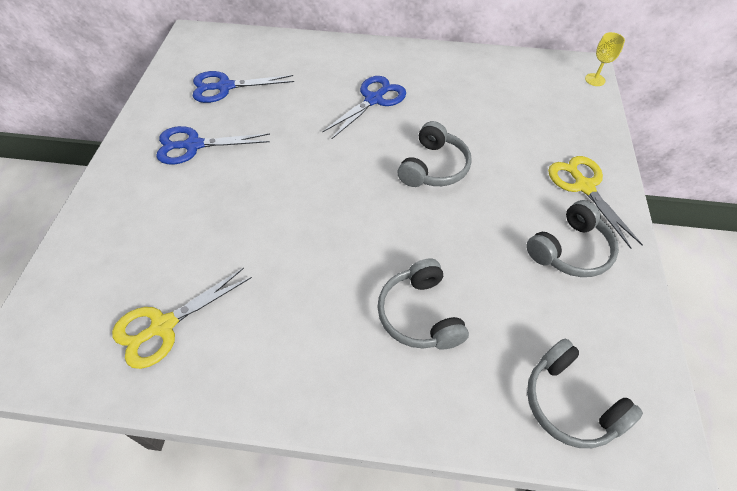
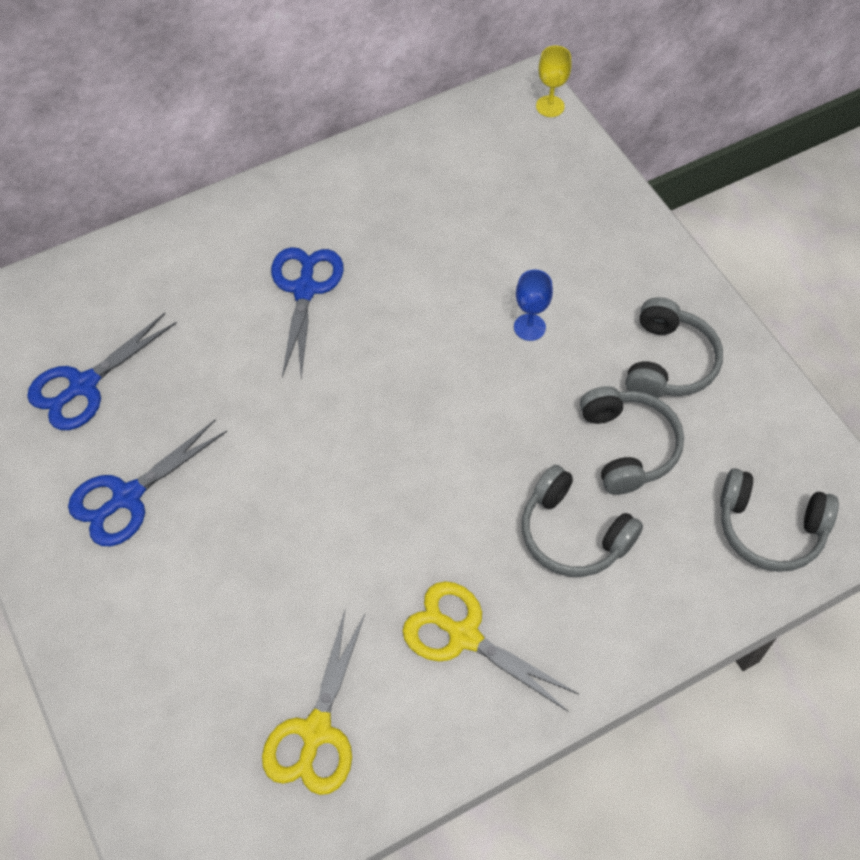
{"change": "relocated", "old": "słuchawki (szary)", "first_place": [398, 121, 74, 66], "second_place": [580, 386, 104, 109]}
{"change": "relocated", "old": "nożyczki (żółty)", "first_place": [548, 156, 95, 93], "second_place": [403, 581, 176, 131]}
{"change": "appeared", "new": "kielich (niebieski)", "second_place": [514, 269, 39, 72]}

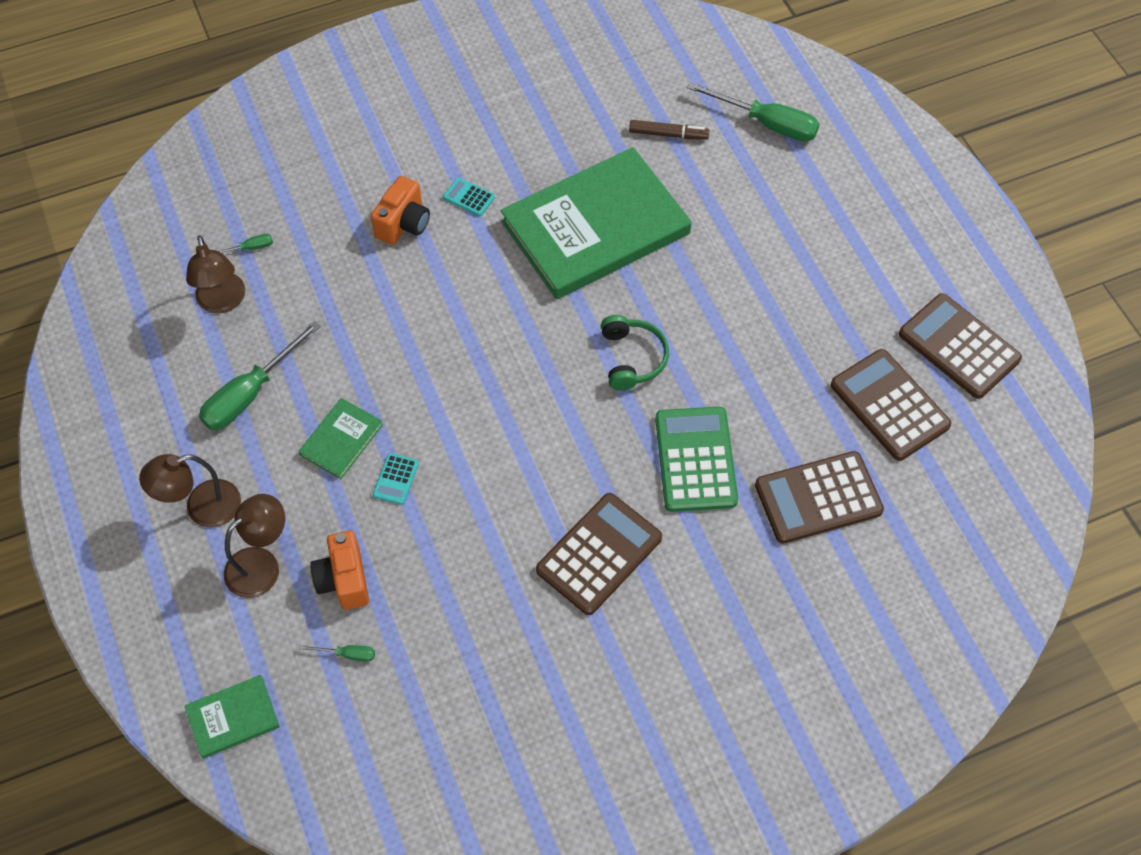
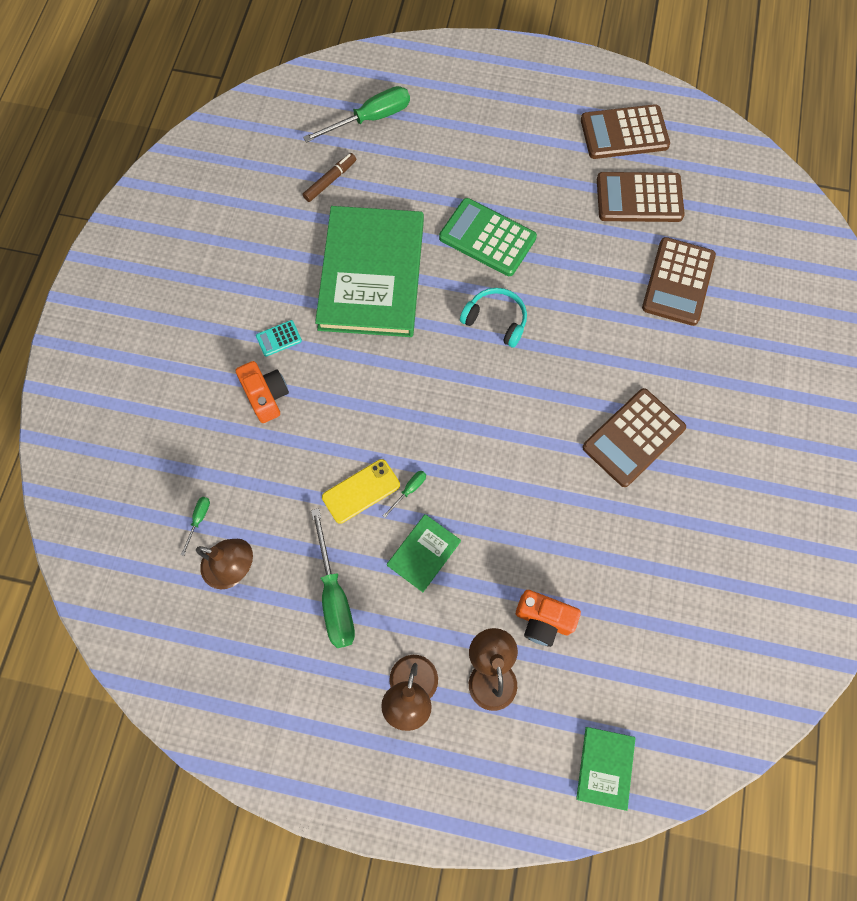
{"change": "colour", "old": "słuchawki (zielony)", "new": "słuchawki (turkusowy)", "first_place": [601, 315, 68, 76], "second_place": [460, 288, 67, 60]}
{"change": "spun", "old": "książka (zielony)", "first_place": [298, 398, 85, 81], "second_place": [387, 514, 74, 78], "degrees": 60}
{"change": "relocated", "old": "kalkulator (zielony)", "first_place": [655, 407, 83, 105], "second_place": [439, 198, 98, 78]}
{"change": "missing", "old": "kalkulator (turkusowy)", "first_place": [373, 453, 46, 52]}
{"change": "spun", "old": "kalkulator (brązowy)", "first_place": [536, 493, 126, 122], "second_place": [582, 388, 104, 99], "degrees": -120}
{"change": "relocated", "old": "śrubokręt (zielony)", "first_place": [299, 645, 76, 17], "second_place": [383, 471, 43, 47]}
{"change": "appeared", "new": "telefon (żółty)", "second_place": [322, 459, 78, 65]}

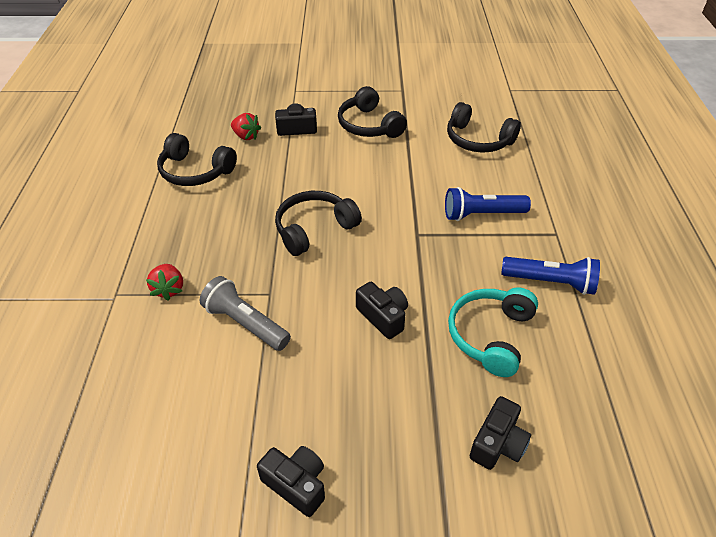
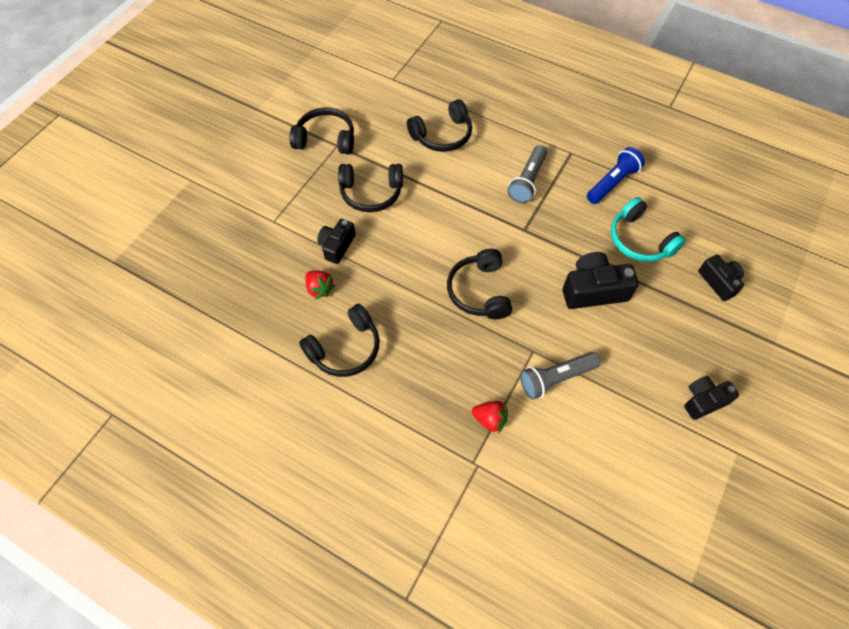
{"change": "spun", "old": "truskawka (czerwony)", "first_place": [231, 113, 30, 27], "second_place": [305, 270, 30, 29], "degrees": 75}
{"change": "colour", "old": "latarka (niebieski)", "new": "latarka (szary)", "first_place": [445, 187, 86, 34], "second_place": [507, 145, 40, 58]}
{"change": "size", "old": "aparat fotograficzny (czarny)", "first_place": [356, 282, 52, 57], "second_place": [562, 252, 77, 57], "factor": 1.56}
{"change": "appeared", "new": "słuchawki (czarny)", "second_place": [290, 108, 64, 47]}

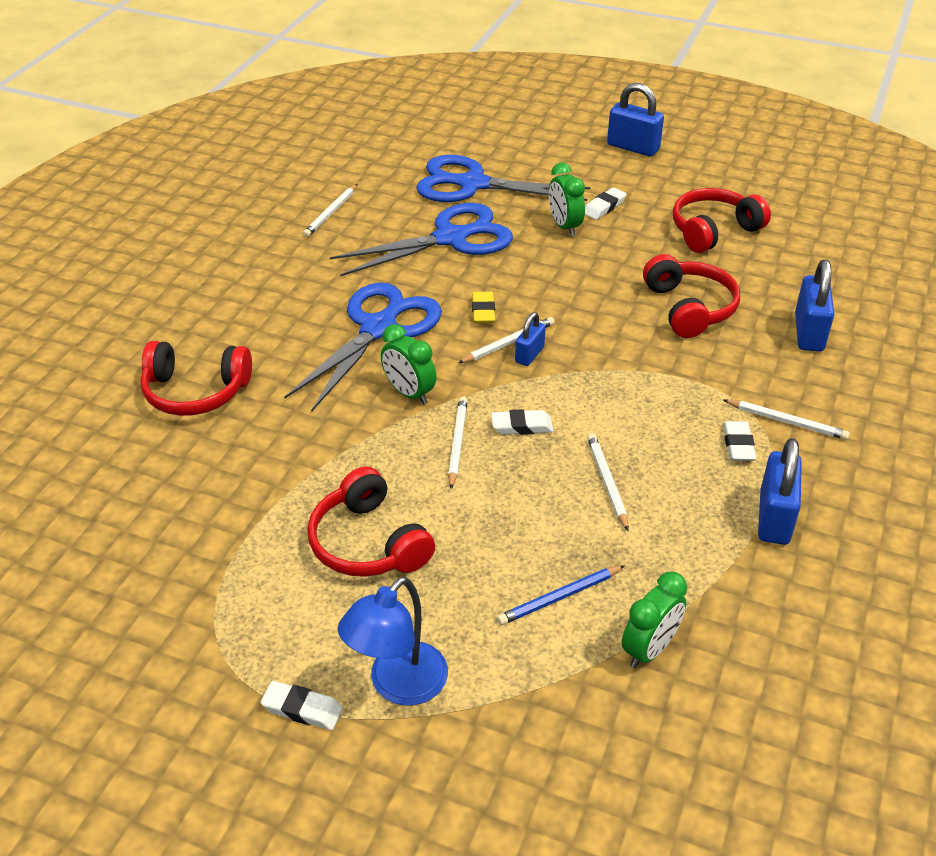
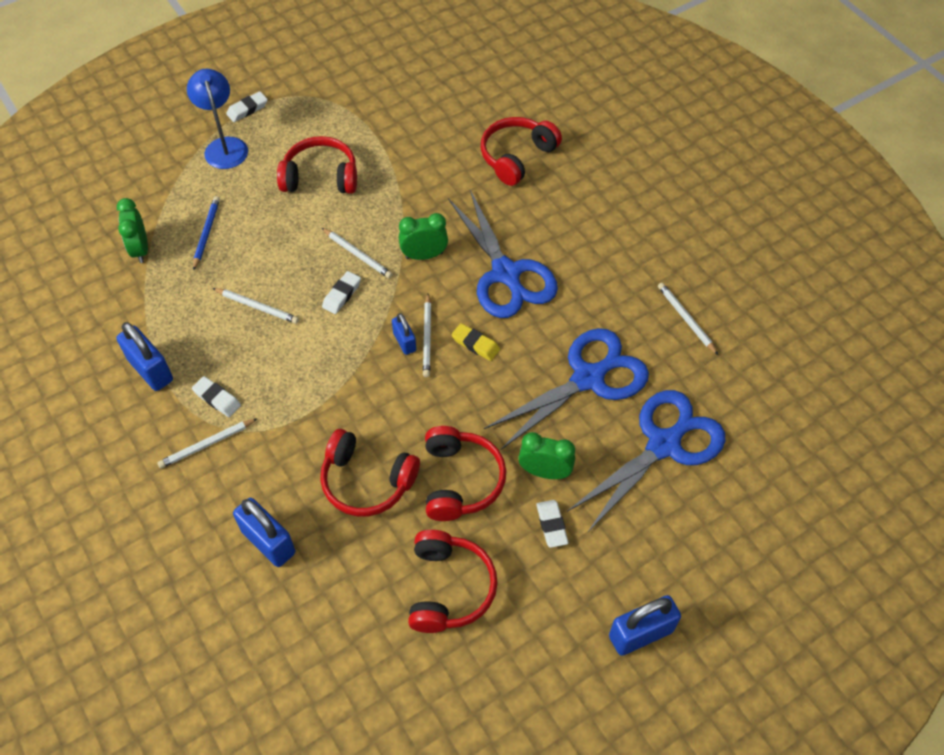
{"change": "spun", "old": "nożyczki (niebieski)", "first_place": [330, 203, 183, 74], "second_place": [484, 328, 165, 122], "degrees": -135}
{"change": "appeared", "new": "słuchawki (czerwony)", "second_place": [425, 426, 81, 95]}

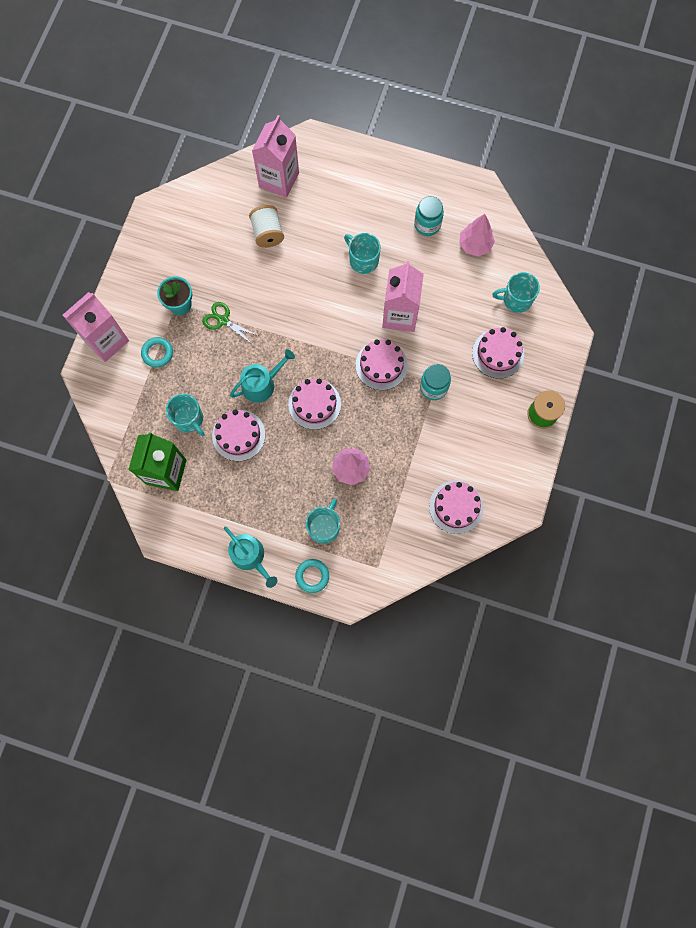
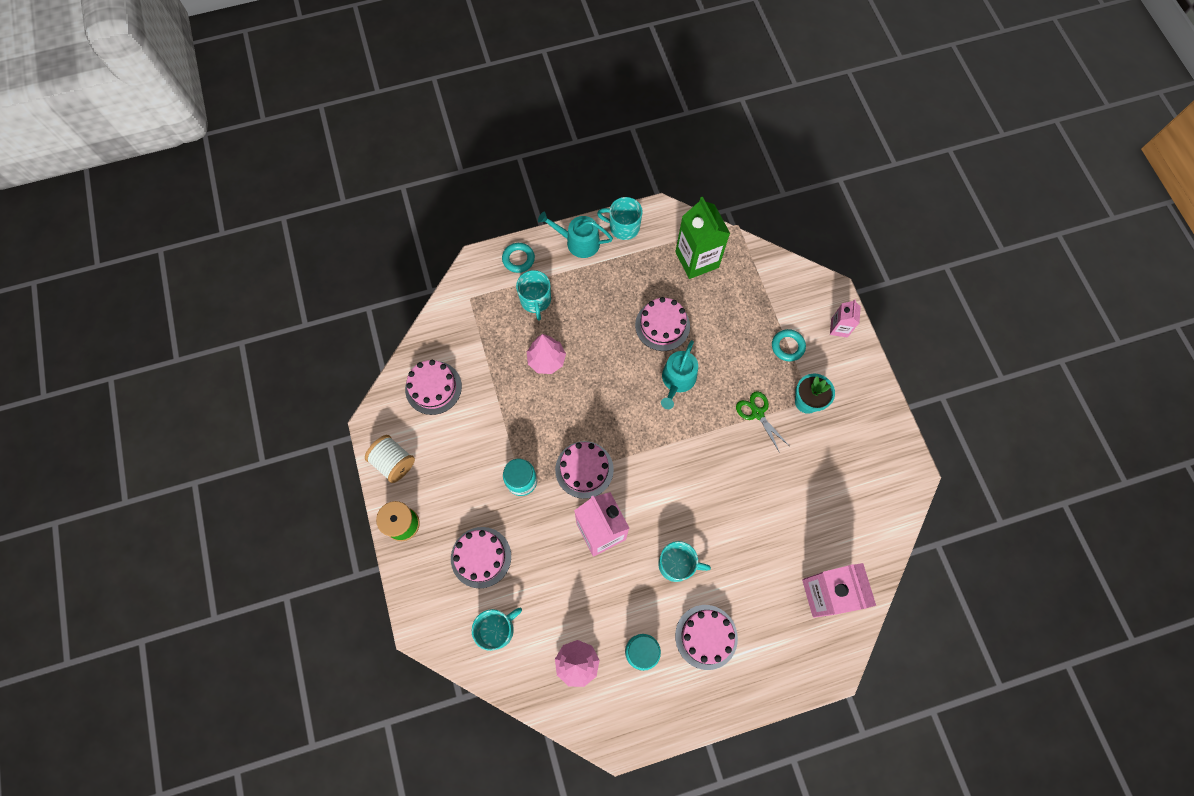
{"change": "relocated", "old": "szpulka (biały)", "first_place": [249, 205, 35, 43], "second_place": [365, 435, 50, 48]}
{"change": "size", "old": "karton mleka (różowy)", "first_place": [63, 292, 66, 70], "second_place": [830, 299, 31, 39], "factor": 0.52}
{"change": "spun", "old": "nożyczki (zielony)", "first_place": [202, 302, 57, 43], "second_place": [736, 391, 52, 62], "degrees": -120}
{"change": "relocated", "old": "tort (różowy)", "first_place": [288, 378, 53, 52], "second_place": [675, 605, 63, 65]}
{"change": "relocated", "old": "kubek (turkusowy)", "first_place": [166, 394, 38, 42], "second_place": [597, 197, 46, 43]}

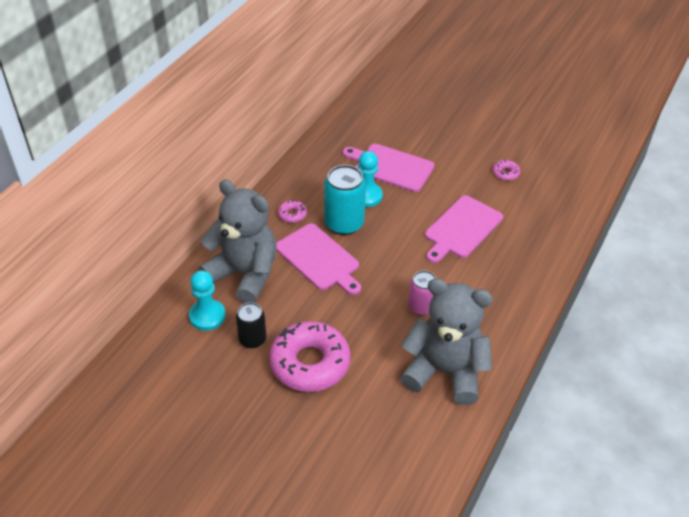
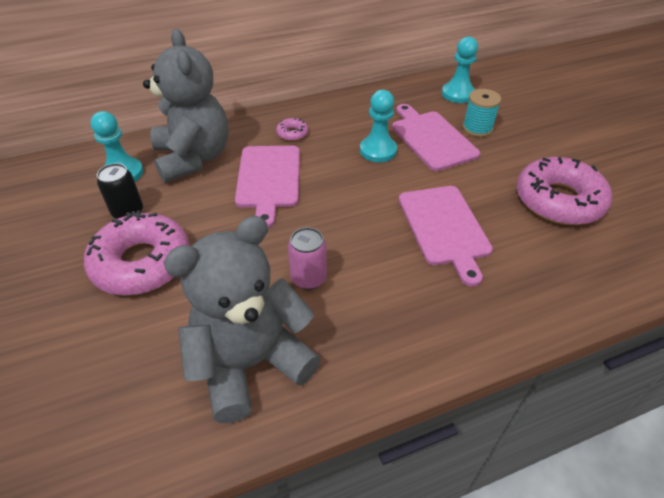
{"change": "size", "old": "donut (różowy)", "first_place": [493, 160, 27, 21], "second_place": [516, 157, 96, 68], "factor": 2.39}
{"change": "missing", "old": "puszka (turkusowy)", "first_place": [324, 165, 42, 70]}
{"change": "spun", "old": "deska do krojenia (różowy)", "first_place": [425, 195, 78, 68], "second_place": [398, 186, 95, 100], "degrees": -90}
{"change": "spun", "old": "miś (szary)", "first_place": [400, 278, 93, 127], "second_place": [163, 216, 158, 207], "degrees": -90}
{"change": "appeared", "new": "pionek (turkusowy)", "second_place": [442, 37, 36, 66]}
{"change": "appeared", "new": "szpulka (turkusowy)", "second_place": [462, 89, 39, 48]}

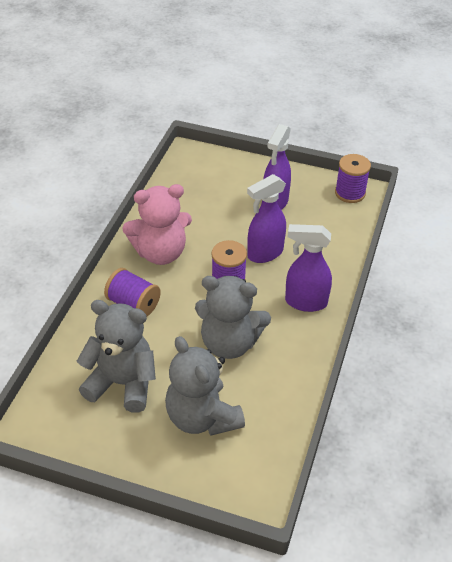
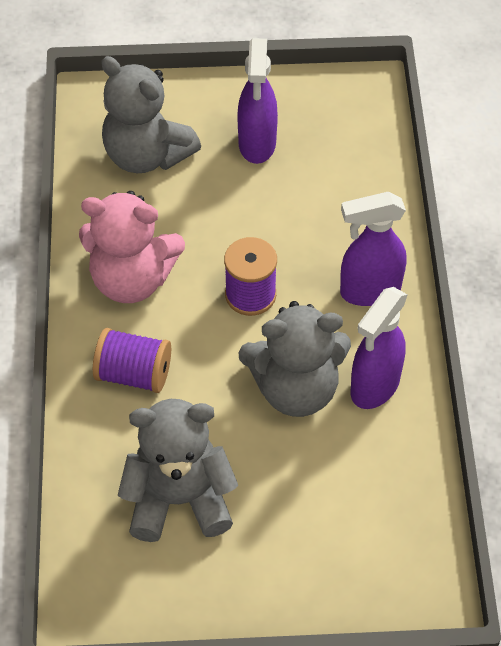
{"change": "missing", "old": "szpulka (fioletowy)", "first_place": [335, 154, 36, 49]}
{"change": "relocated", "old": "spryskiwacz (fioletowy)", "first_place": [247, 174, 39, 89], "second_place": [351, 287, 57, 122]}
{"change": "spun", "old": "miś (różowy)", "first_place": [122, 184, 70, 81], "second_place": [79, 191, 106, 112], "degrees": 45}
{"change": "relocated", "old": "miś (szary)", "first_place": [165, 336, 80, 100], "second_place": [101, 56, 100, 117]}

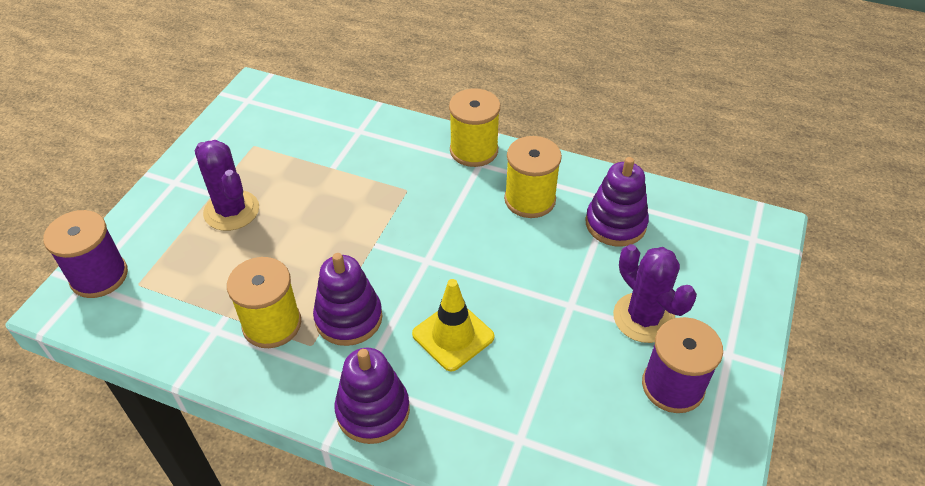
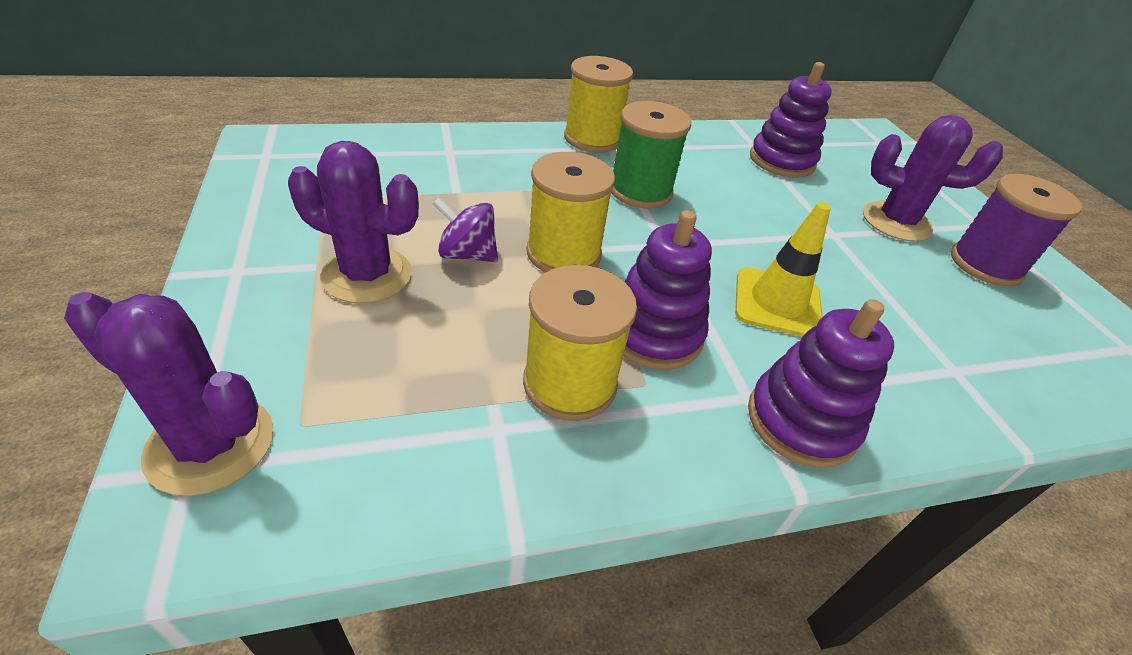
{"change": "relocated", "old": "szpulka (żółty)", "first_place": [504, 136, 58, 82], "second_place": [526, 152, 89, 120]}
{"change": "exchanged", "old": "szpulka (fioletowy)", "new": "kaktus (fioletowy)", "first_place": [43, 210, 85, 88], "second_place": [64, 292, 209, 204]}
{"change": "appeared", "new": "szpulka (zielony)", "second_place": [611, 101, 80, 107]}
{"change": "appeared", "new": "bączek (fioletowy)", "second_place": [432, 197, 66, 65]}

